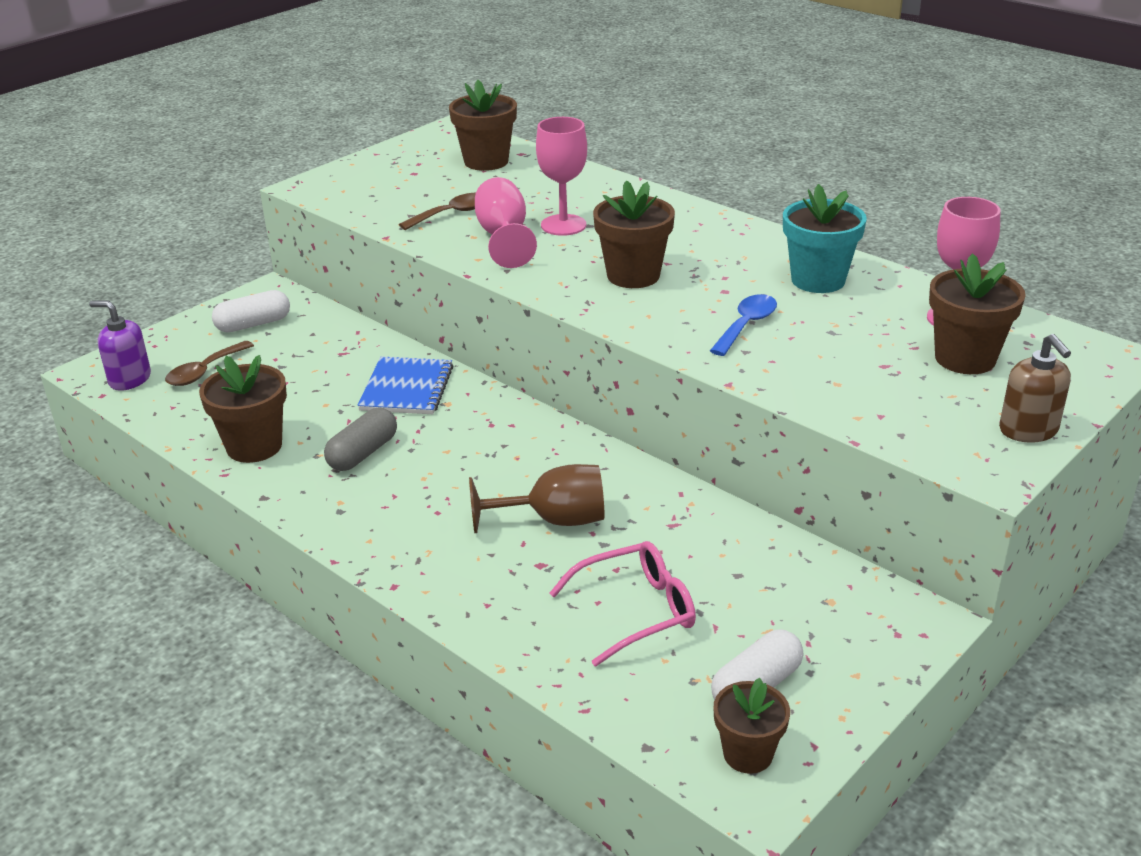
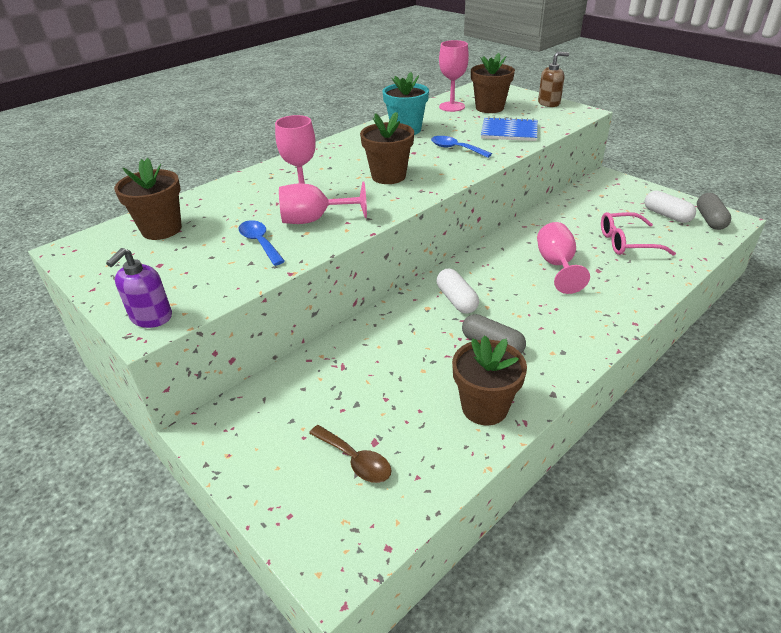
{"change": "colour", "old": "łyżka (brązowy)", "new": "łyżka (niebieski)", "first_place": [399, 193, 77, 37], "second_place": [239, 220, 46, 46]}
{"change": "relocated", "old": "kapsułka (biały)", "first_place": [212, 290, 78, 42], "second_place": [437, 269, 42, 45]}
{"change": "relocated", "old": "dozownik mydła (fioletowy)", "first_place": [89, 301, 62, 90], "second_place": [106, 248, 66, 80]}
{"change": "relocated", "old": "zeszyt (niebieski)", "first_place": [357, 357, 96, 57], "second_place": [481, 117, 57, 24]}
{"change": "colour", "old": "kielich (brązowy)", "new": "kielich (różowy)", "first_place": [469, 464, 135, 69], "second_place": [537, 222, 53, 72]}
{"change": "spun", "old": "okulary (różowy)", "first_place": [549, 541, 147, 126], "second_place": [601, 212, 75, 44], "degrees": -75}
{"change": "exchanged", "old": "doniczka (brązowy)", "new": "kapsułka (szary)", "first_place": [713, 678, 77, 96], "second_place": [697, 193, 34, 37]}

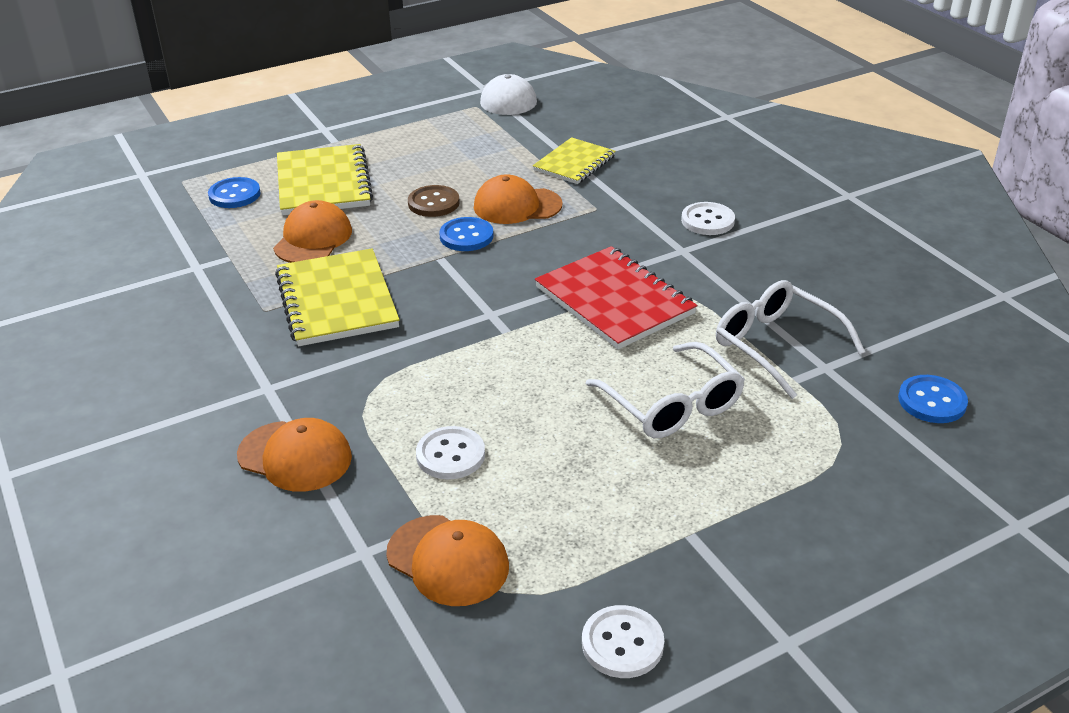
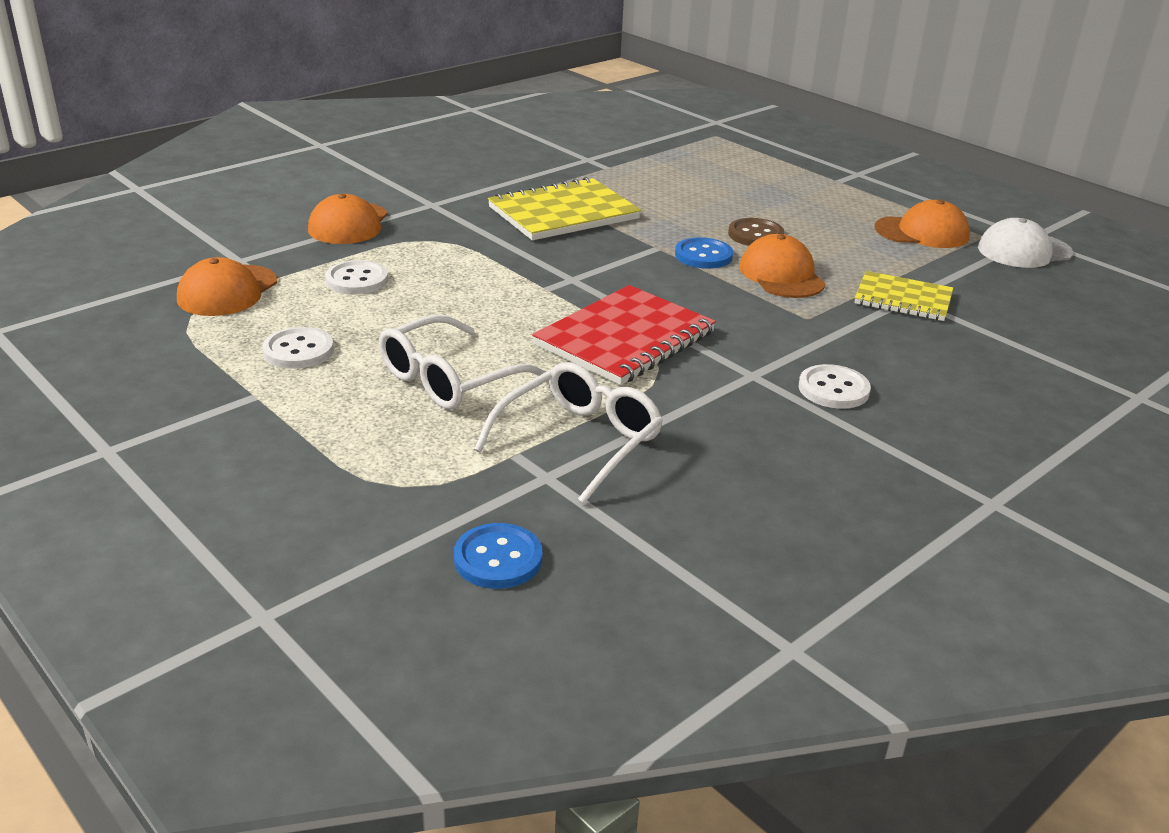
{"change": "missing", "old": "zeszyt (żółty)", "first_place": [277, 144, 96, 71]}
{"change": "missing", "old": "guzik (niebieski)", "first_place": [208, 177, 53, 31]}
{"change": "relocated", "old": "czapka (pomarańczowy)", "first_place": [273, 200, 79, 63], "second_place": [875, 200, 95, 48]}
{"change": "relocated", "old": "guzik (biały)", "first_place": [582, 605, 82, 73], "second_place": [262, 327, 72, 42]}

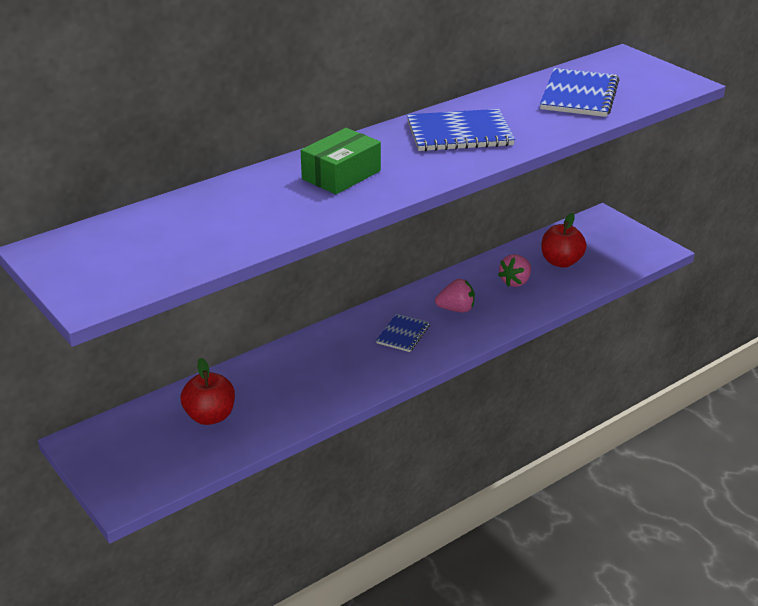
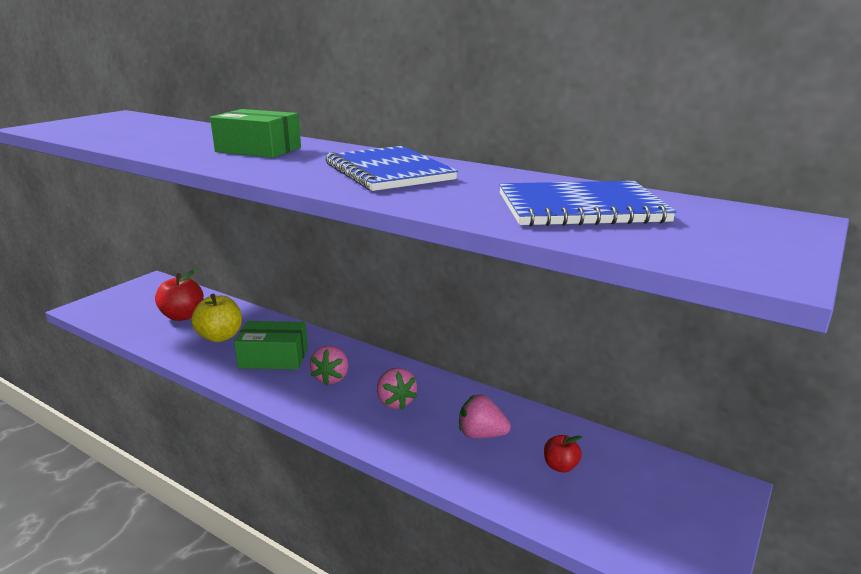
{"change": "size", "old": "jabłko (czerwony)", "first_place": [541, 213, 46, 55], "second_place": [544, 435, 38, 38], "factor": 0.56}
{"change": "exchanged", "old": "zeszyt (niebieski)", "new": "truskawka (różowy)", "first_place": [376, 314, 54, 38], "second_place": [310, 346, 38, 40]}
{"change": "appeared", "new": "jabłko (żółty)", "second_place": [191, 294, 51, 48]}
{"change": "appeared", "new": "pudełko (zielony)", "second_place": [234, 321, 74, 49]}

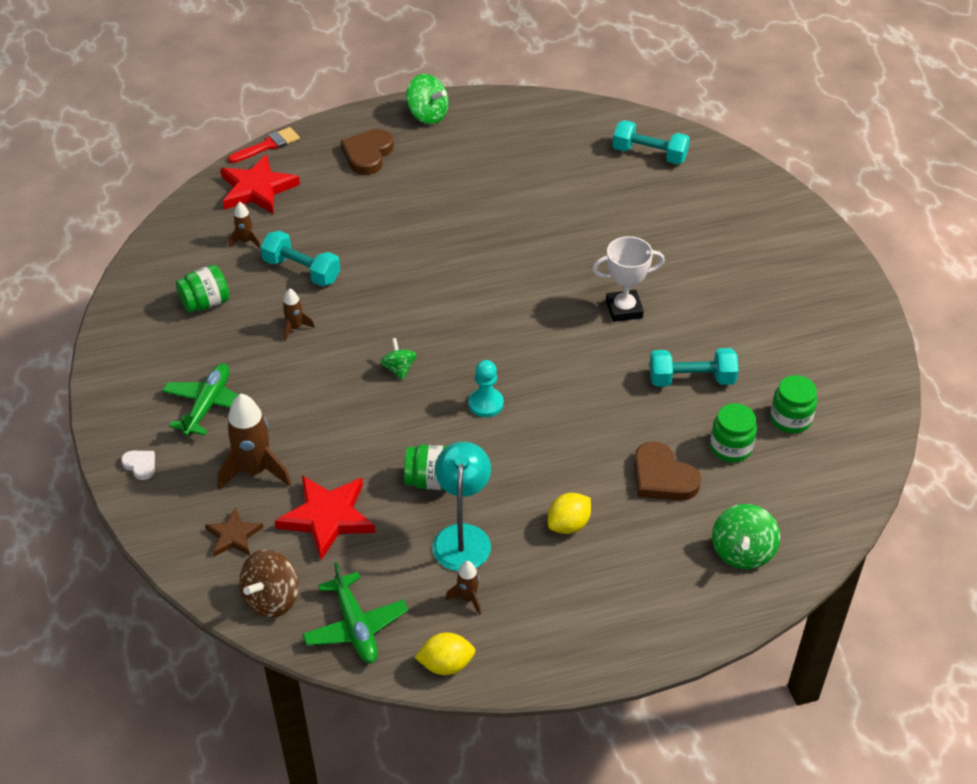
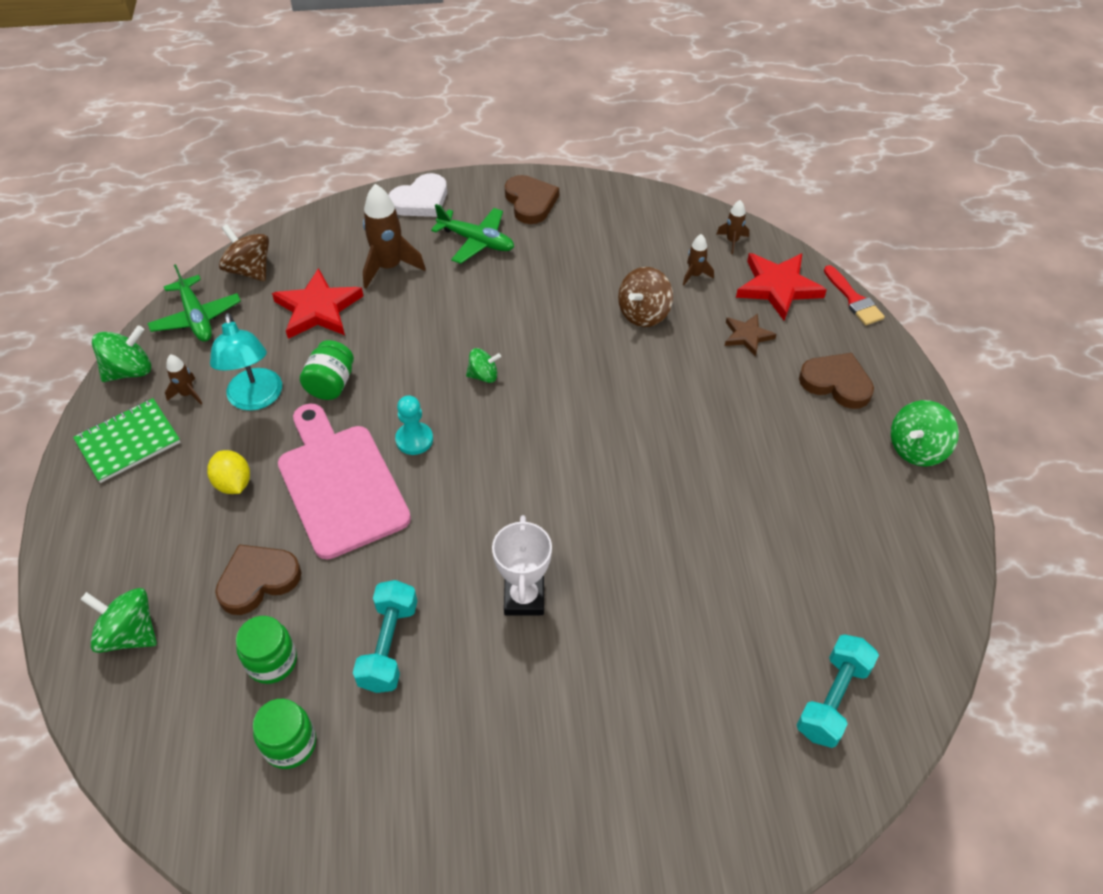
{"change": "exchanged", "old": "hantel (turkusowy)", "new": "bączek (brązowy)", "first_place": [260, 231, 80, 55], "second_place": [618, 267, 55, 60]}
{"change": "missing", "old": "słoik (zielony)", "first_place": [176, 265, 54, 48]}
{"change": "relocated", "old": "rakieta (brązowy)", "first_place": [282, 289, 33, 52], "second_place": [717, 200, 32, 54]}
{"change": "spun", "old": "lampka (turkusowy)", "first_place": [433, 442, 58, 129], "second_place": [210, 313, 72, 98], "degrees": 60}
{"change": "size", "old": "serce (biały)", "first_place": [121, 451, 34, 29], "second_place": [389, 173, 58, 44], "factor": 1.93}
{"change": "relocated", "old": "gwiazda (brązowy)", "first_place": [205, 508, 59, 49], "second_place": [725, 314, 52, 43]}
{"change": "spun", "old": "samolot (zielony)", "first_place": [302, 562, 106, 101], "second_place": [147, 264, 94, 78], "degrees": -105}
{"change": "exchanged", "old": "cytryna (żółty)", "new": "bączek (zielony)", "first_place": [414, 632, 61, 43], "second_place": [92, 325, 59, 57]}
{"change": "appeared", "new": "serce (brązowy)", "second_place": [505, 175, 54, 49]}
{"change": "appeared", "new": "zeszyt (zielony)", "second_place": [73, 398, 107, 85]}
{"change": "appeared", "new": "deska do krojenia (różowy)", "second_place": [278, 403, 133, 156]}

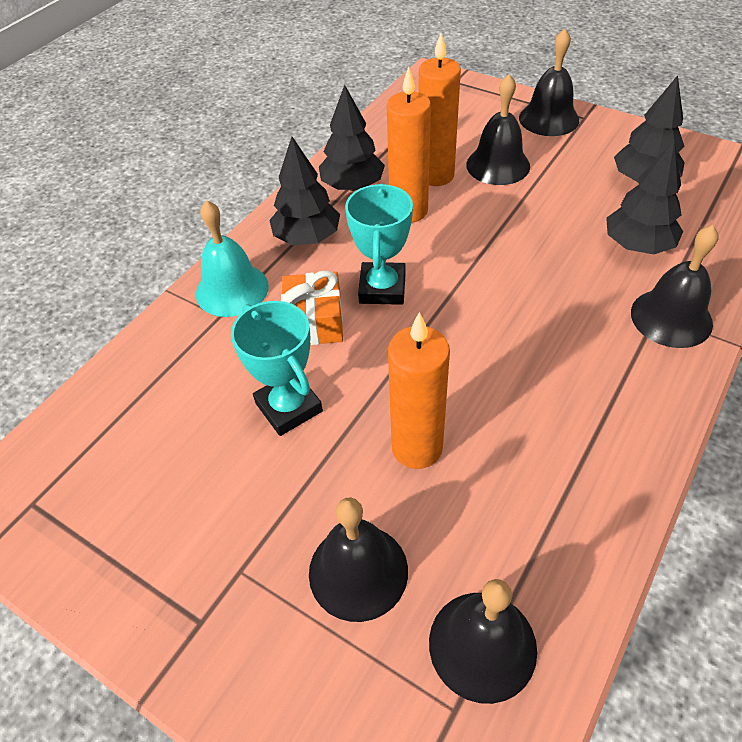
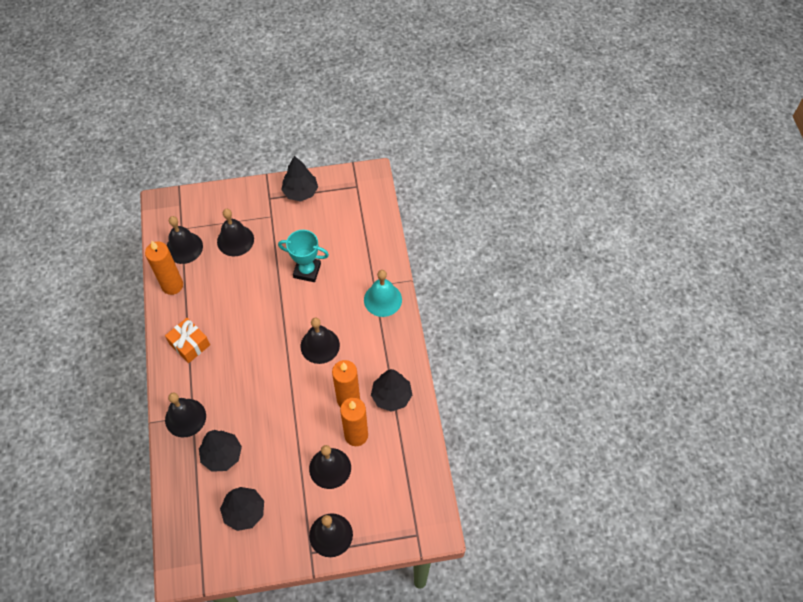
{"change": "relocated", "old": "drzewko (czarny)", "first_place": [269, 137, 71, 108], "second_place": [282, 155, 36, 47]}
{"change": "exchanged", "old": "puchar (turkusowy)", "new": "dzwonek (czarny)", "first_place": [345, 183, 68, 122], "second_place": [300, 318, 40, 46]}
{"change": "relocated", "old": "prezent (pomarańczowy)", "first_place": [281, 270, 62, 75], "second_place": [165, 318, 45, 45]}
{"change": "relocated", "old": "świeca (pomarańczowy)", "first_place": [388, 312, 62, 157], "second_place": [145, 241, 38, 54]}

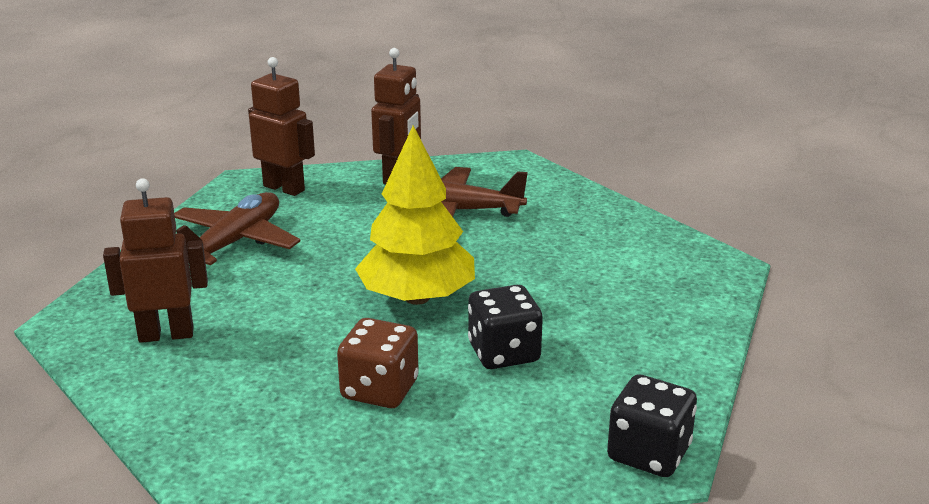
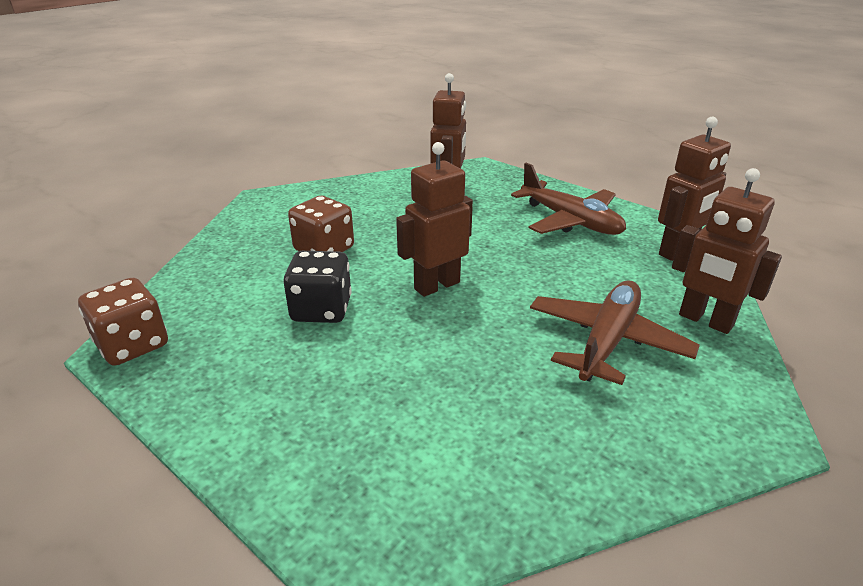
{"change": "exchanged", "old": "drzewko (żółty)", "new": "robot (brązowy)", "first_place": [355, 126, 120, 179], "second_place": [396, 142, 77, 155]}
{"change": "colour", "old": "kostka do gry (czarny)", "new": "kostka do gry (brązowy)", "first_place": [607, 374, 90, 103], "second_place": [78, 278, 90, 88]}

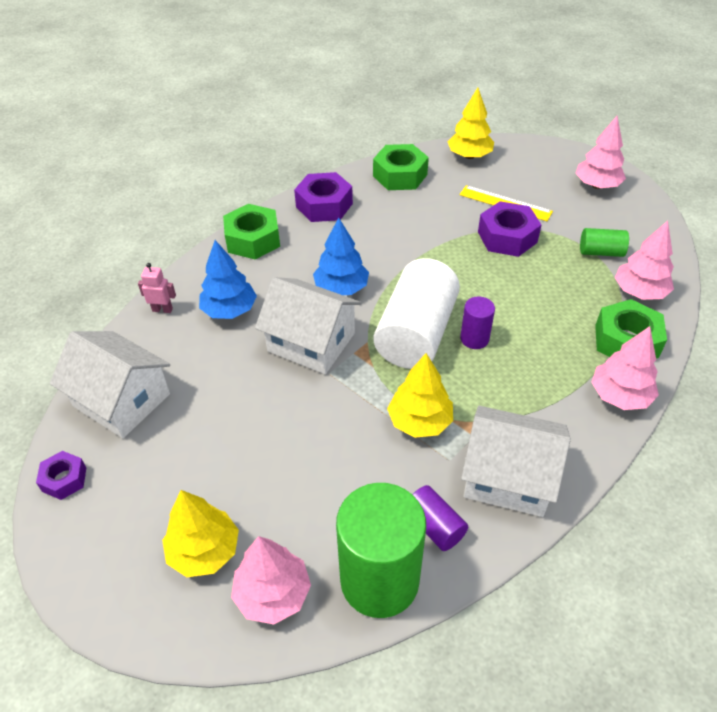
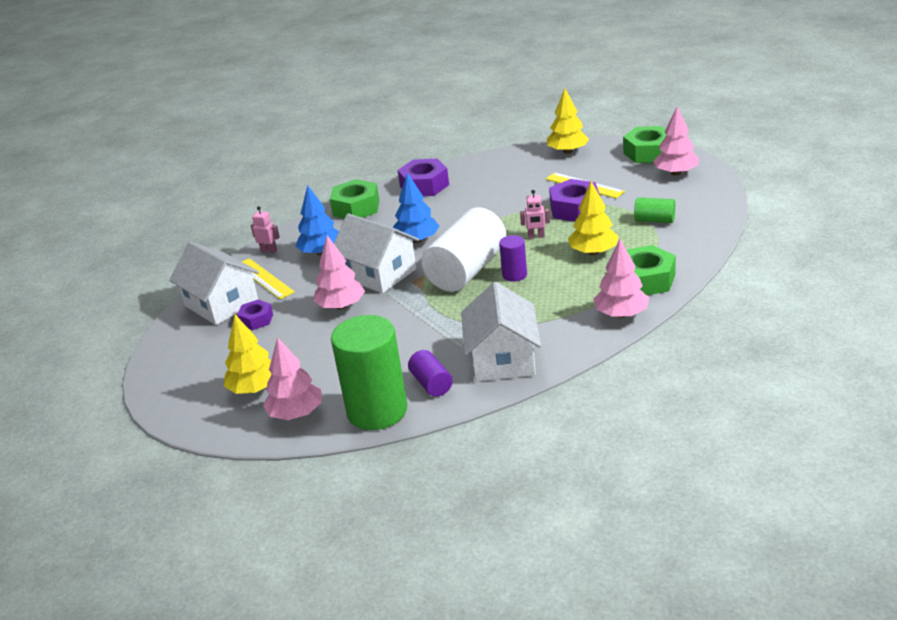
{"change": "relocated", "old": "nakrętka (zielony)", "first_place": [373, 144, 56, 46], "second_place": [623, 126, 43, 37]}
{"change": "relocated", "old": "drzewko (różowy)", "first_place": [615, 221, 59, 79], "second_place": [313, 236, 52, 74]}
{"change": "relocated", "old": "drzewko (żółty)", "first_place": [387, 353, 66, 85], "second_place": [568, 181, 51, 74]}
{"change": "spun", "old": "domek (biały)", "first_place": [461, 406, 110, 111], "second_place": [461, 282, 80, 99], "degrees": 60}
{"change": "relocated", "old": "nakrętka (fioletowy)", "first_place": [36, 451, 50, 49], "second_place": [237, 300, 36, 30]}
{"change": "appeared", "new": "robot (różowy)", "second_place": [520, 190, 30, 49]}
{"change": "appeared", "new": "linijka (żółty)", "second_place": [242, 258, 53, 41]}

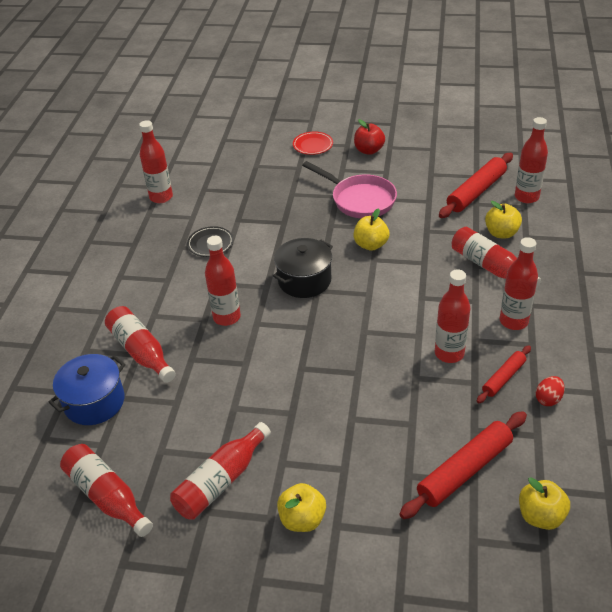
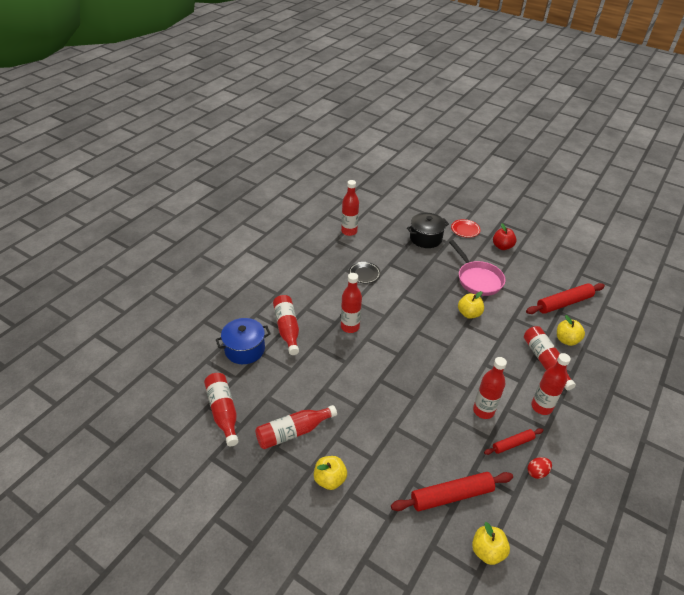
{"change": "missing", "old": "butelka (czerwony)", "first_place": [515, 117, 33, 86]}
{"change": "relocated", "old": "garnek (czarny)", "first_place": [273, 238, 60, 60], "second_place": [407, 213, 42, 35]}

